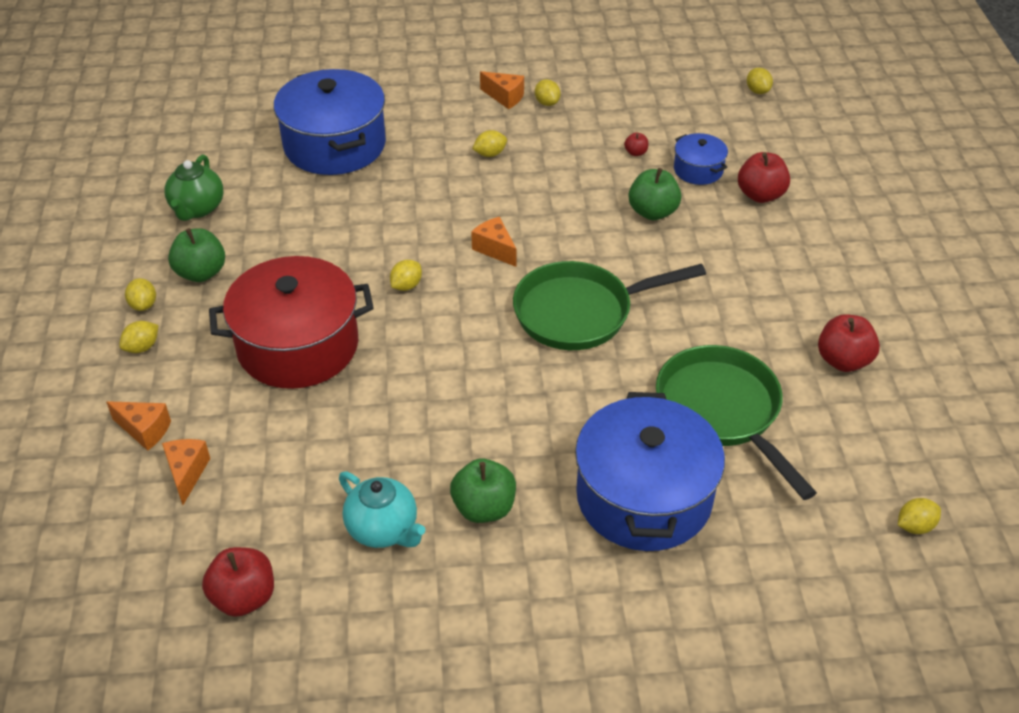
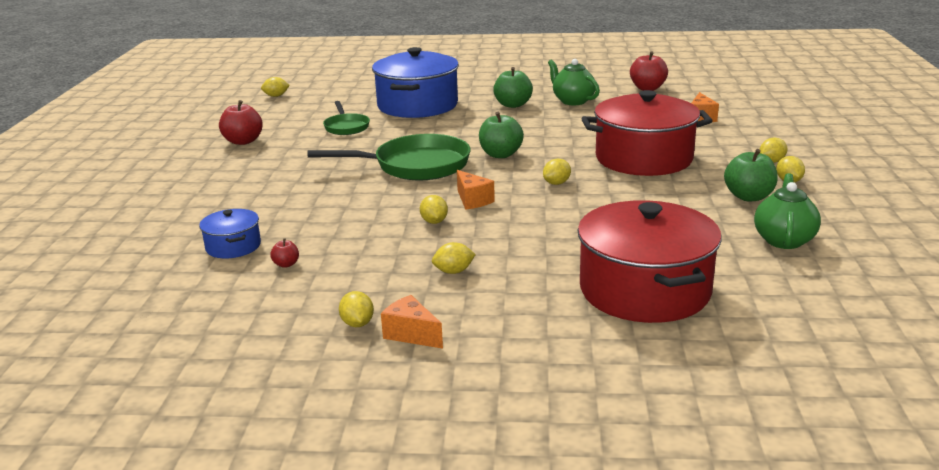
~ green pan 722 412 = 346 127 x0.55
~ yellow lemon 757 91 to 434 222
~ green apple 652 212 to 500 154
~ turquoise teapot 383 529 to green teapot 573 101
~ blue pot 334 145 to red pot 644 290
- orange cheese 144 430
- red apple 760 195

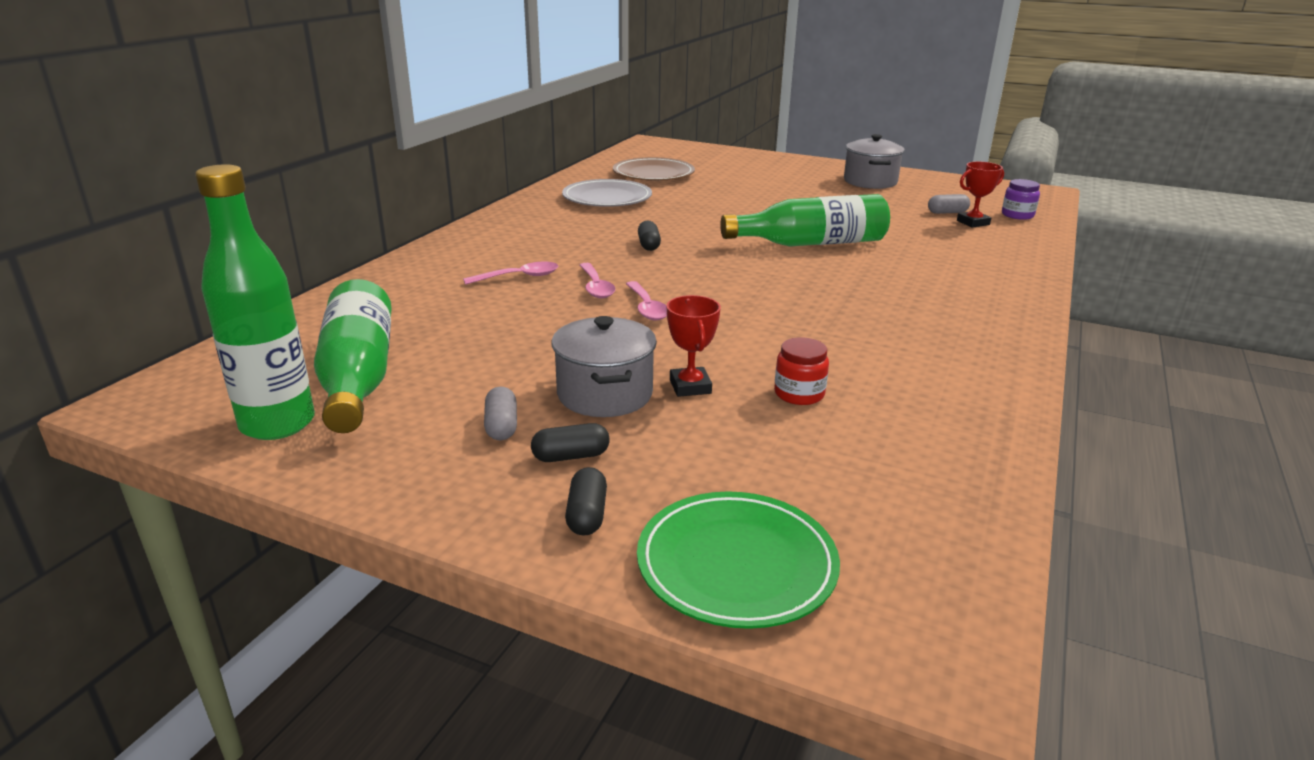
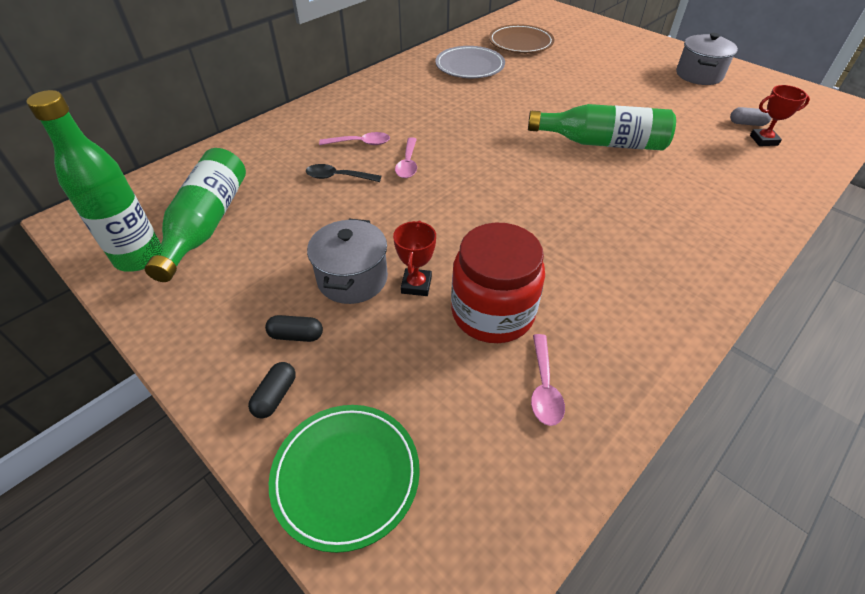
+ black spoon 338 177
~ red jar 799 394 = 492 312 x2.11
~ pink spoon 647 308 to 544 387
- grey capsule 501 426
- black capsule 649 245
- purple jar 1017 215

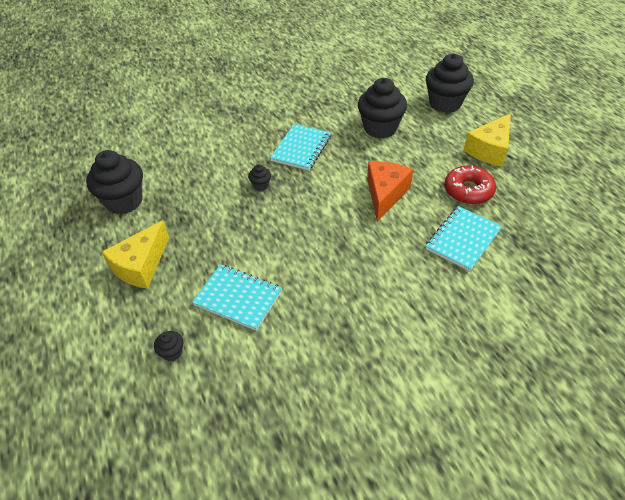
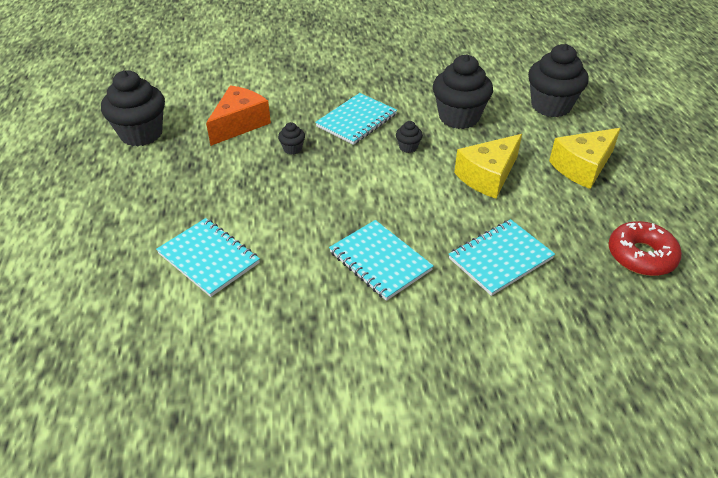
~ orange cheese 385 194 to 239 124
+ turquoise notebook 380 261
~ black cupcake 172 352 to 408 147
~ yellow cheese 141 265 to 488 176
~ red donut 468 190 to 641 256

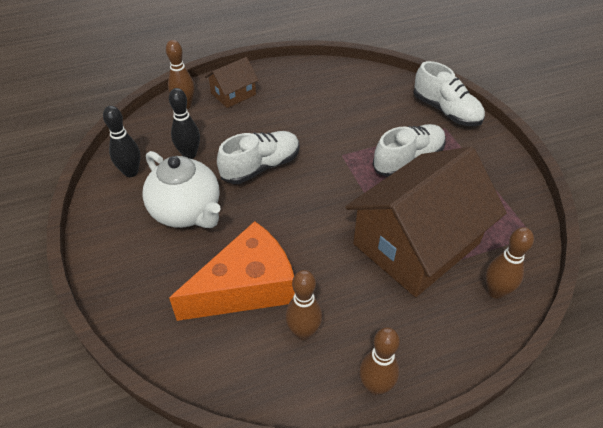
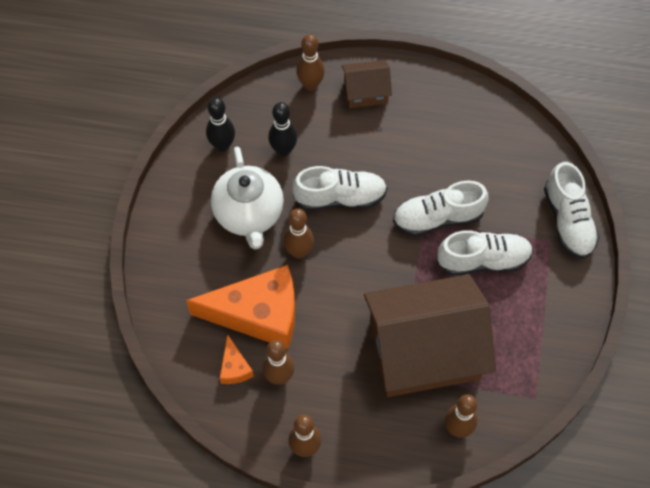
+ orange cheese 234 367
+ brown bowling pin 299 252
+ white shoe 438 218

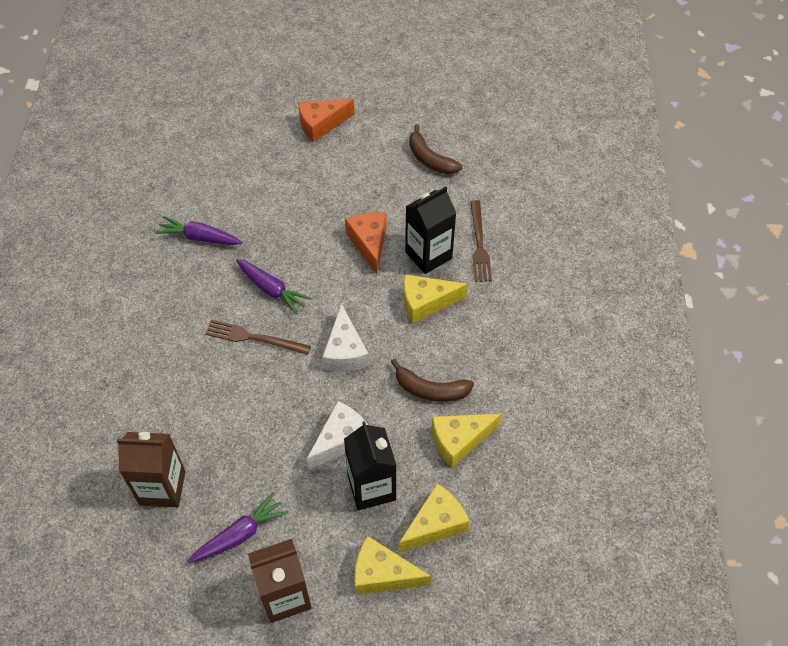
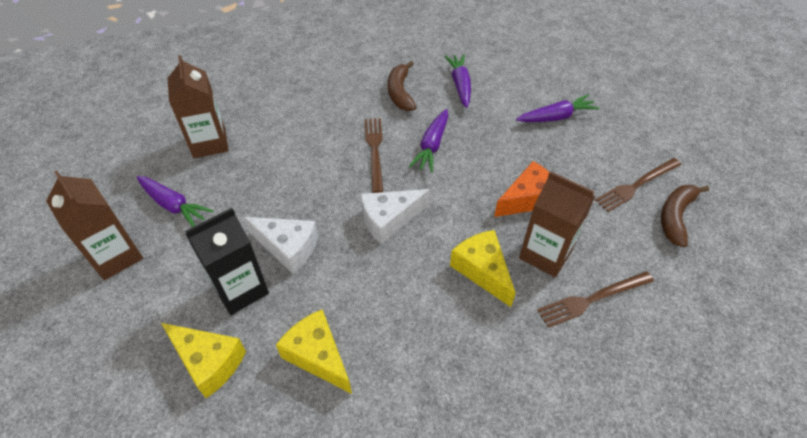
~ brown banana 430 390 to 400 93
+ purple carrot 556 117
~ black carton 428 255 to brown carton 545 254
+ brown fork 636 185
- orange cheese 321 124
- yellow cheese 382 574

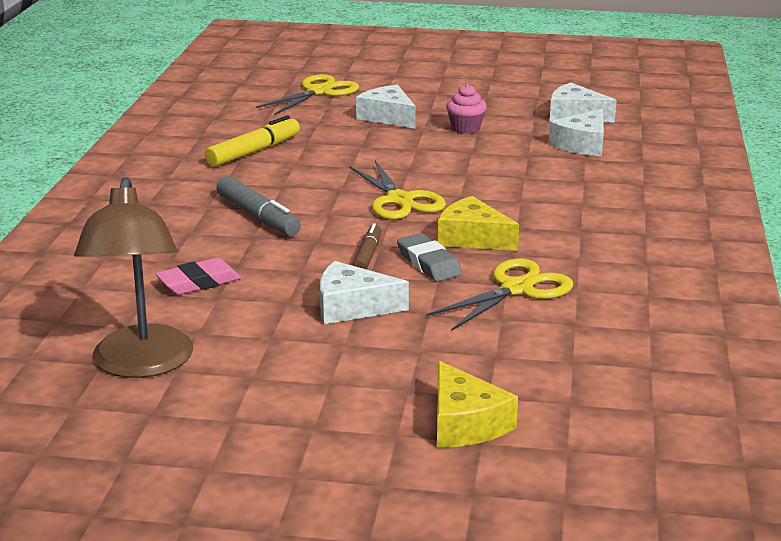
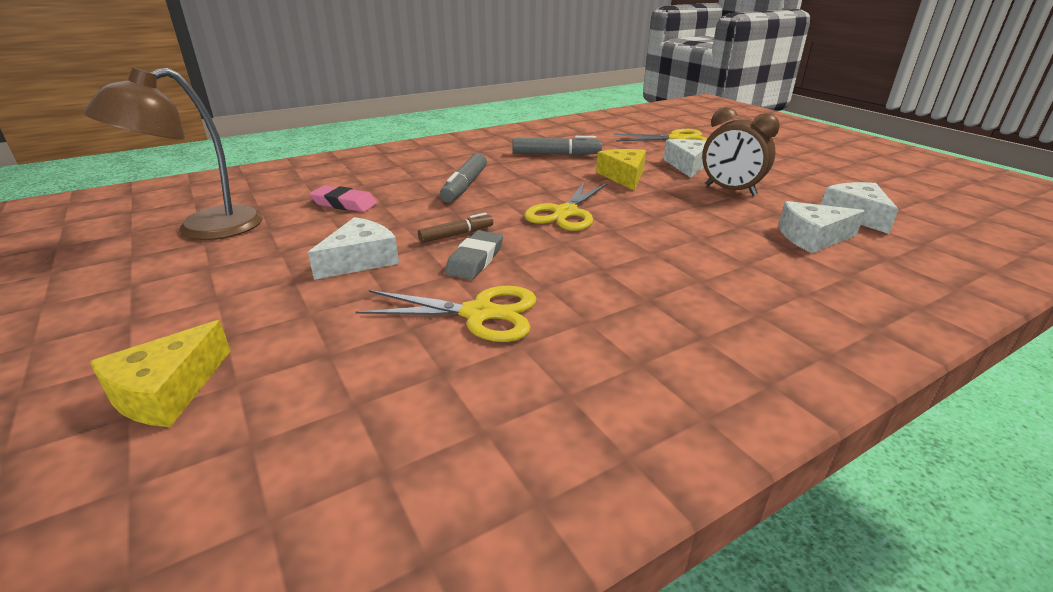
~ white cheese 352 307 = 360 260 75 degrees clockwise
~ yellow marker 253 151 to grey marker 556 154
~ yellow cheese 472 238 to 623 176
~ pink cupcake 465 128 to brown clock 730 190

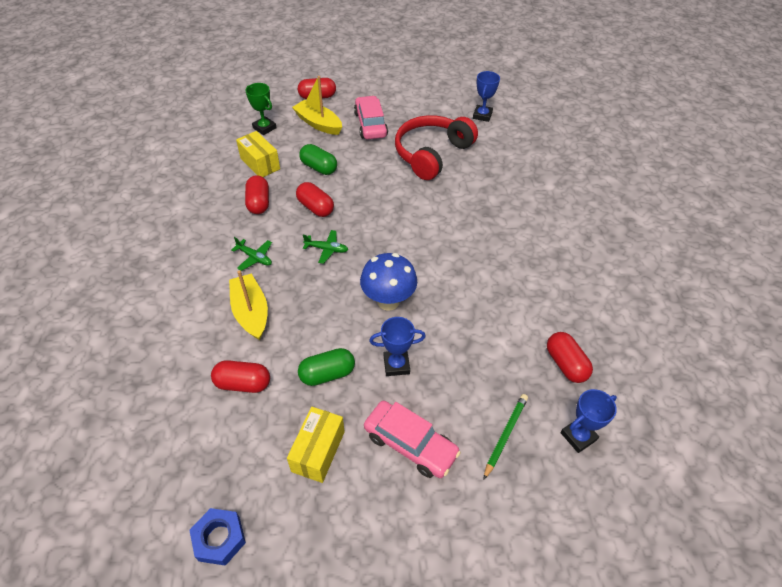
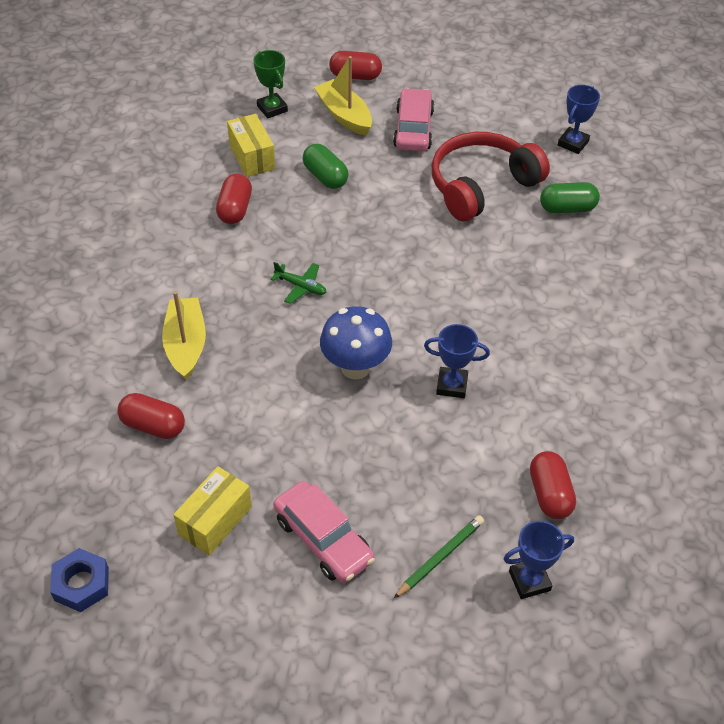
~ blue trophy 396 365 to 451 385
~ green capsule 327 374 to 567 208
- green plane 255 258
- red capsule 315 207

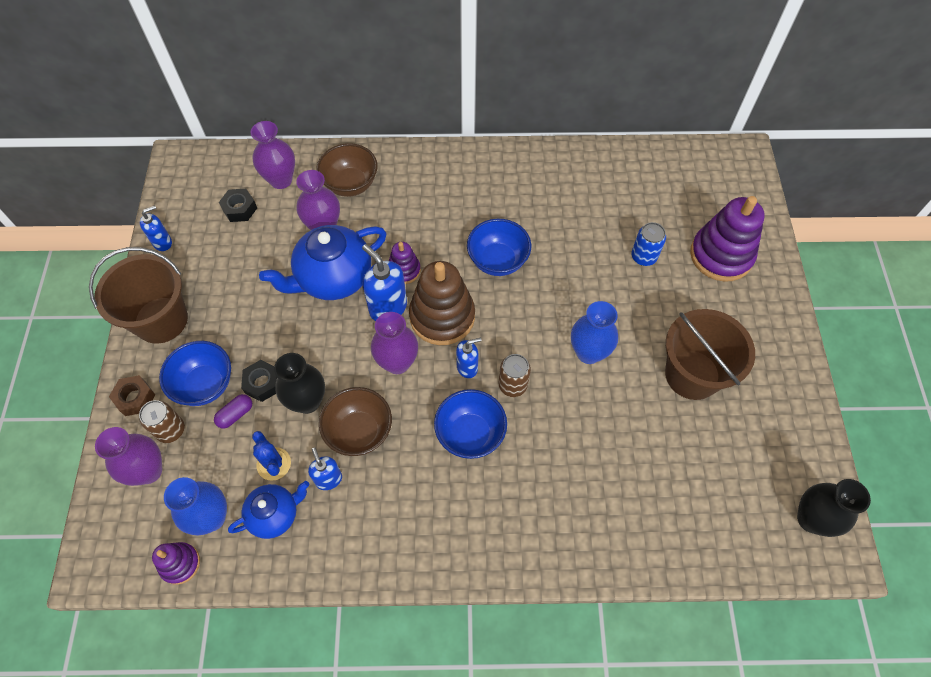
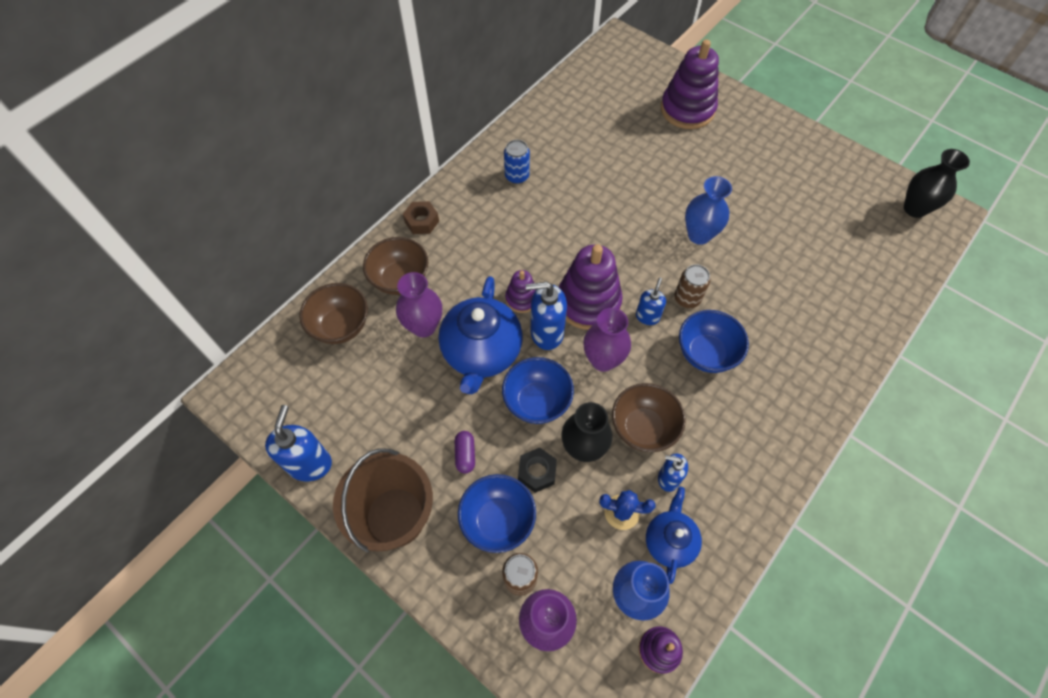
~ blue soap dispenser 162 242 = 310 464 x1.66
~ purple vase 281 180 to brown bowl 341 326
~ brown nut 135 398 to 422 221
~ purple capsule 235 414 to 465 455
~ blue bowl 497 261 to 537 401
~ blue can 643 257 to 517 176
~ brown stacking toy 442 317 to purple stacking toy 588 302
- black nut 240 209
- brown bucket 692 374

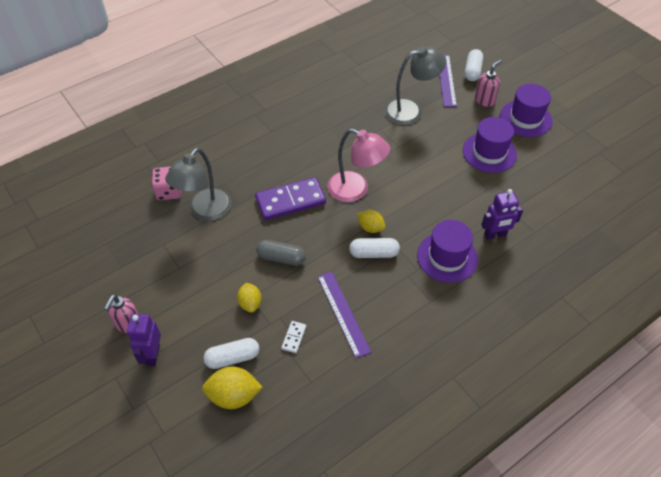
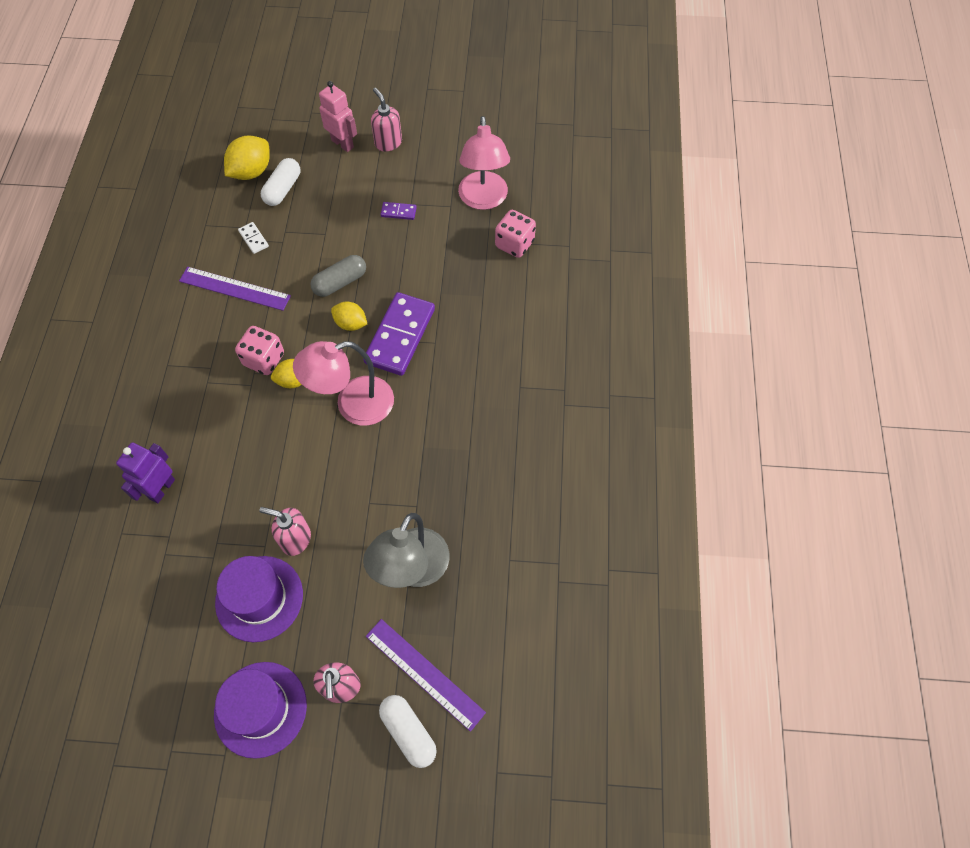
~ white capsule 374 253 to pink dice 264 359
+ pink soap dispenser 295 539
~ purple robot 152 355 to pink robot 342 143
~ yellow lemon 250 303 to 351 324
+ purple domino 398 212
+ pink lamp 483 200
- grey lamp 205 211
- purple hat 447 257

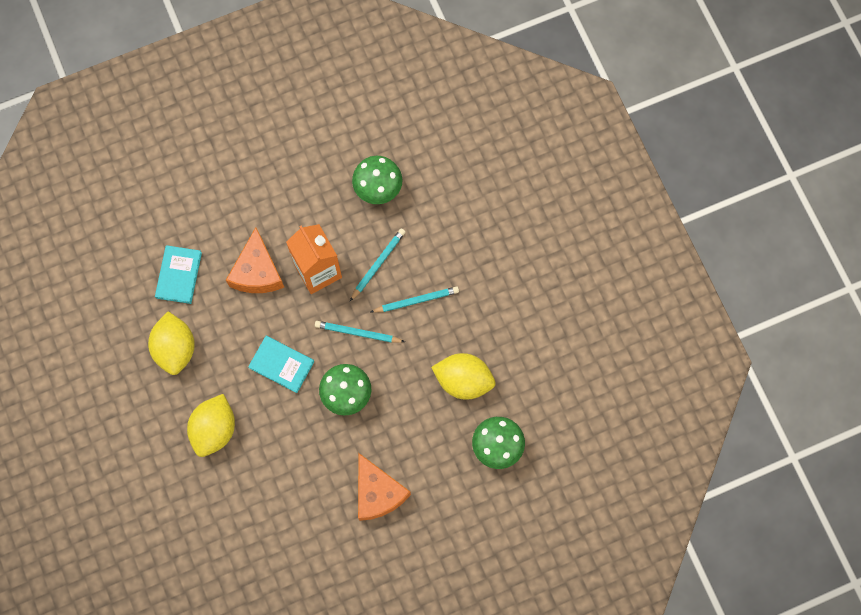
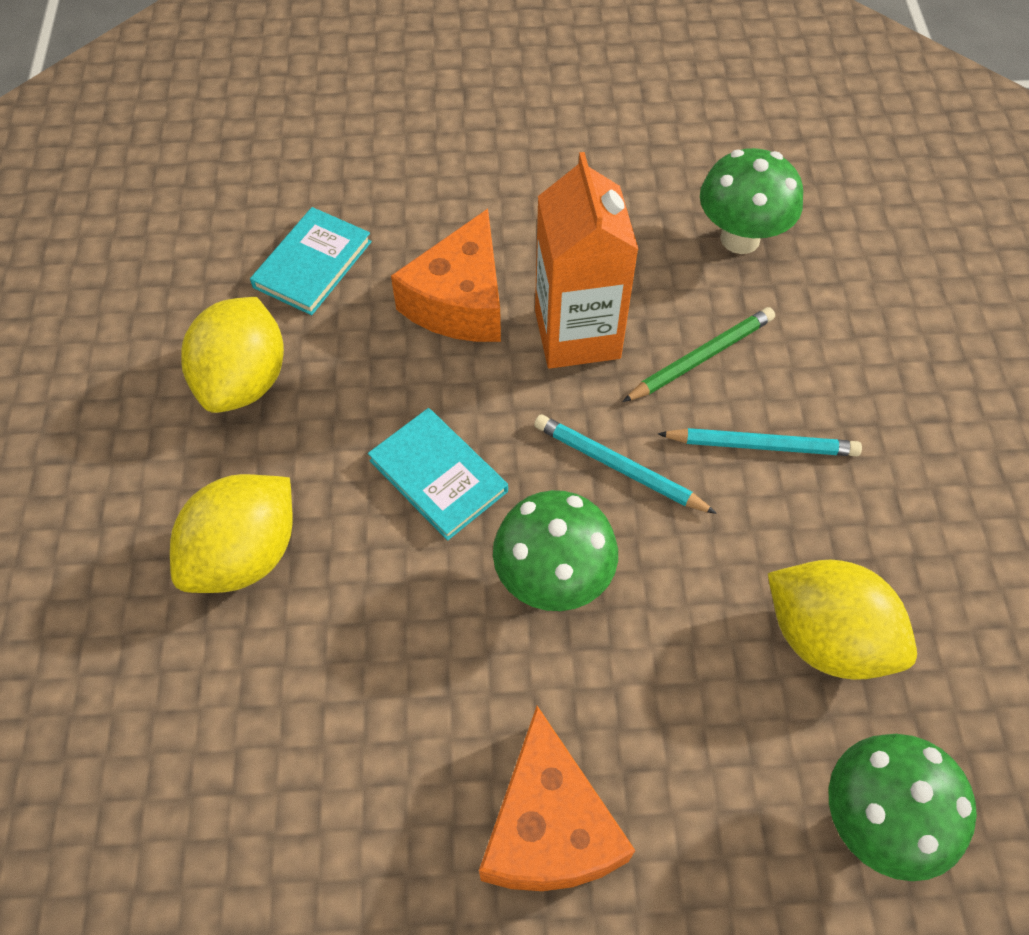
~ turquoise pencil 378 264 to green pencil 701 357

